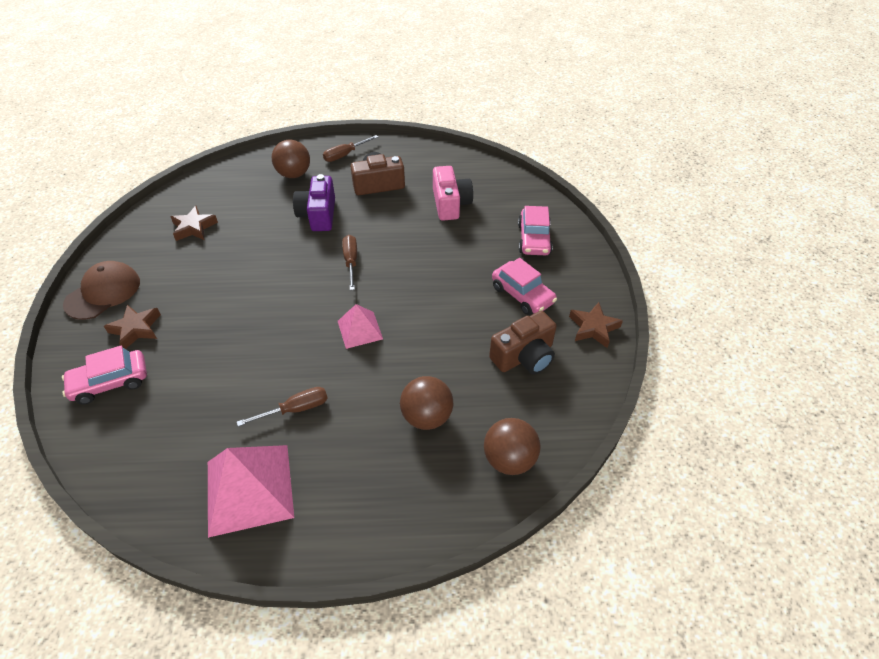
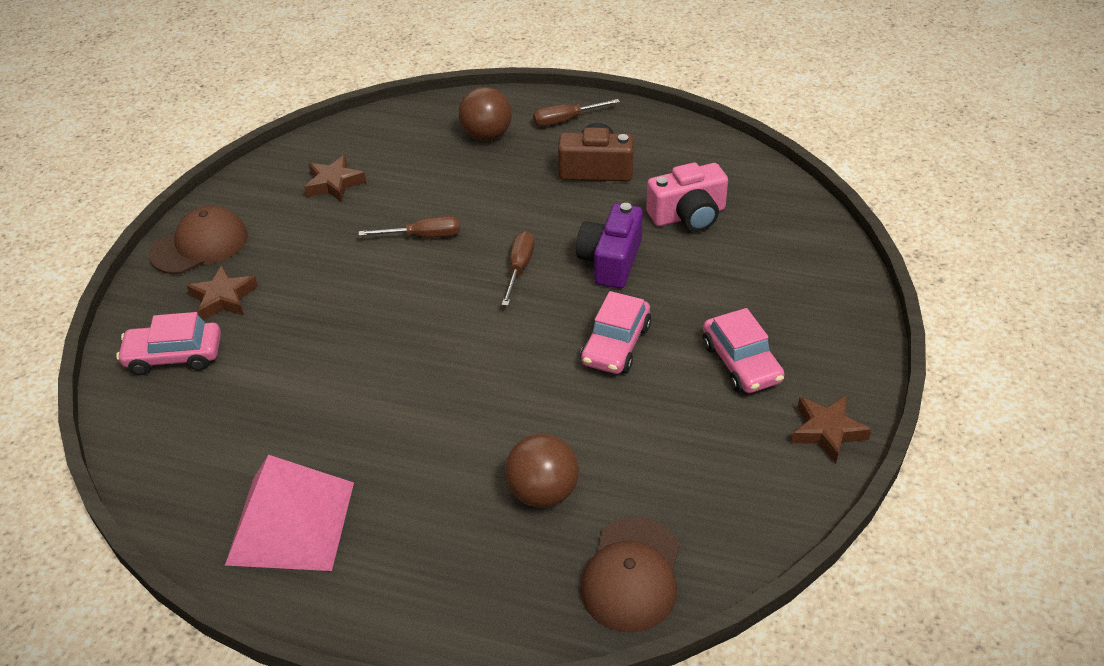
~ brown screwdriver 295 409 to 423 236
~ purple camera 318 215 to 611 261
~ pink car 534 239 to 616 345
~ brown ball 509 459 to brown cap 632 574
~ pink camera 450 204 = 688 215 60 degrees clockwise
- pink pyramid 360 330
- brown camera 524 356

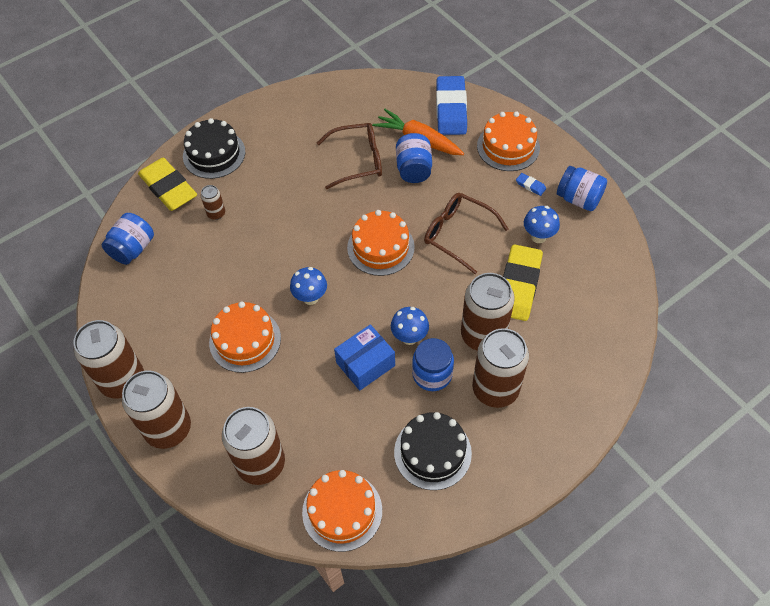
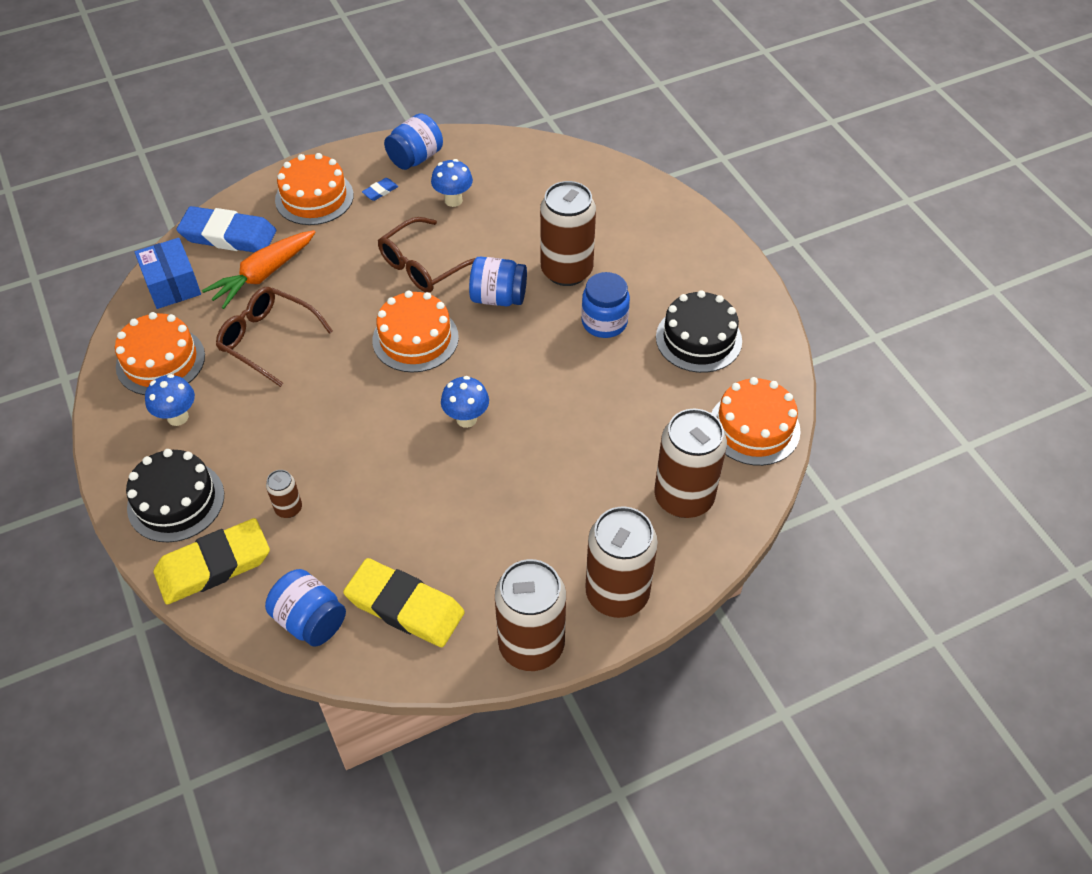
~ orange cake 245 340 to 160 361
~ blue box 365 364 to 172 285
~ blue mushroom 409 337 to 178 417
~ brown glasses 357 160 = 268 340 60 degrees counterclockwise
~ yellow eraser 518 285 to 405 607
~ blue jar 414 169 to 498 297
- brown can 495 389

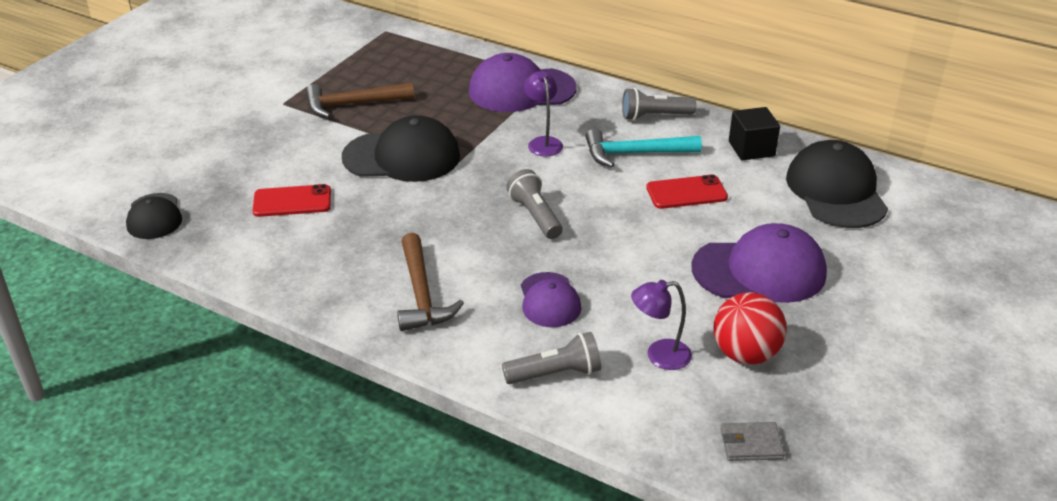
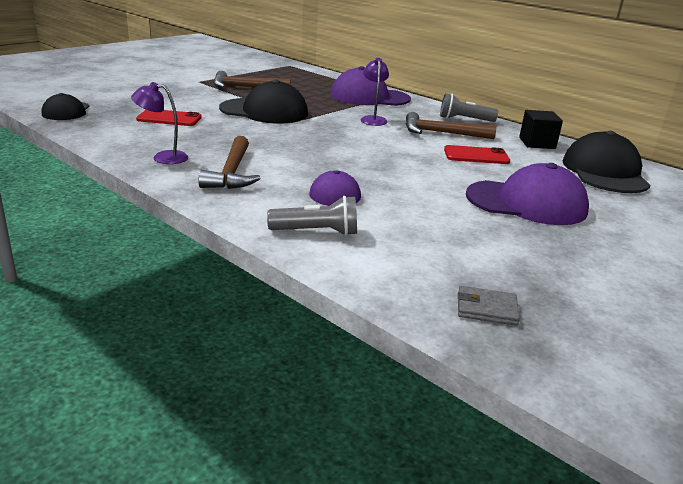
~ purple lamp 659 356 to 163 157
~ turquoise hammer 635 153 to brown hammer 442 133
- grey flashlight 535 215
- red ball 745 354

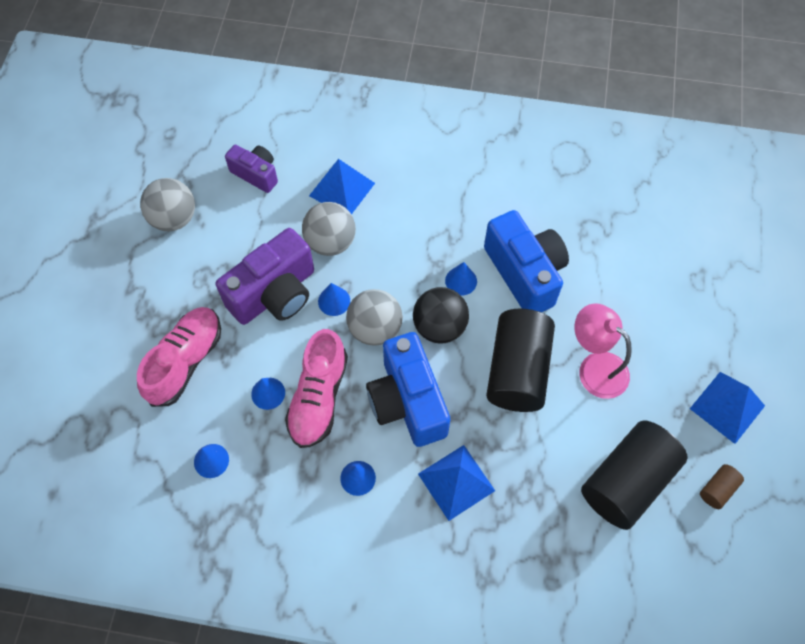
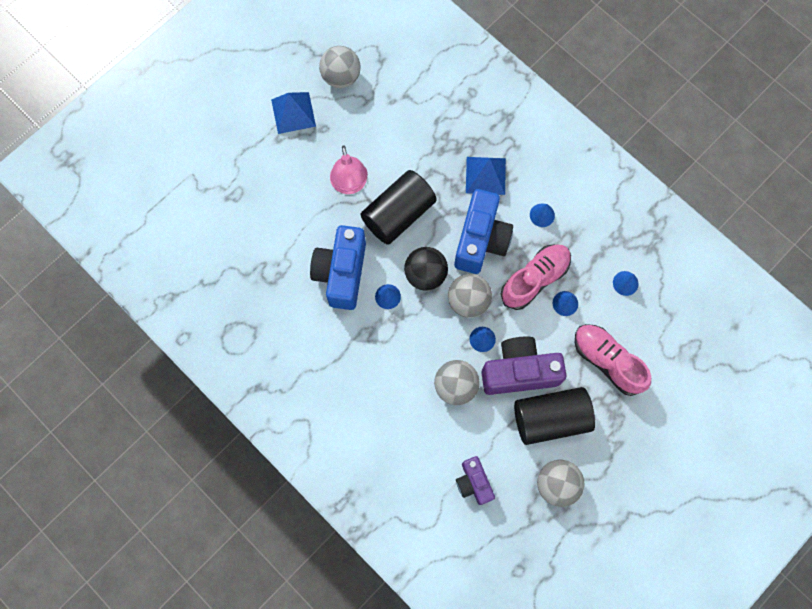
~ brown cylinder 717 489 to grey ball 341 77
~ black cylinder 627 481 to 550 418
~ pink shoe 185 361 = 607 361 75 degrees clockwise
- blue pyramid 342 189

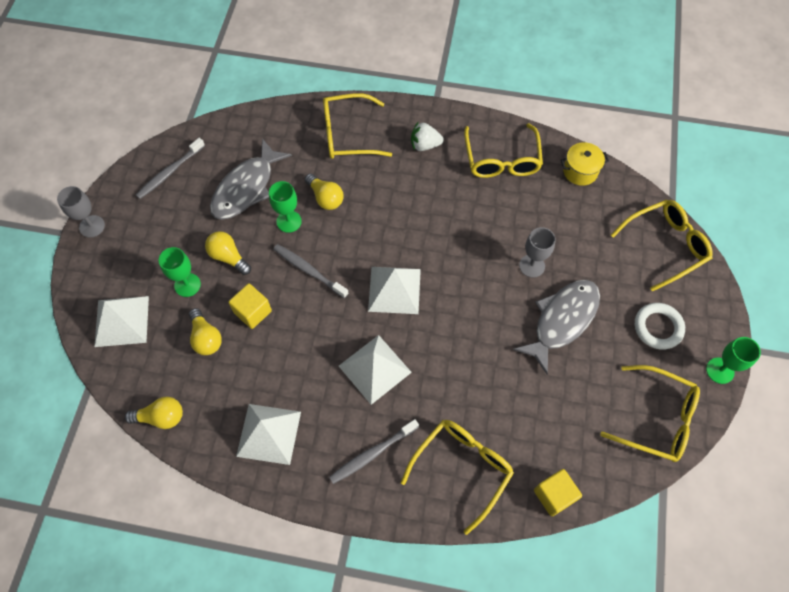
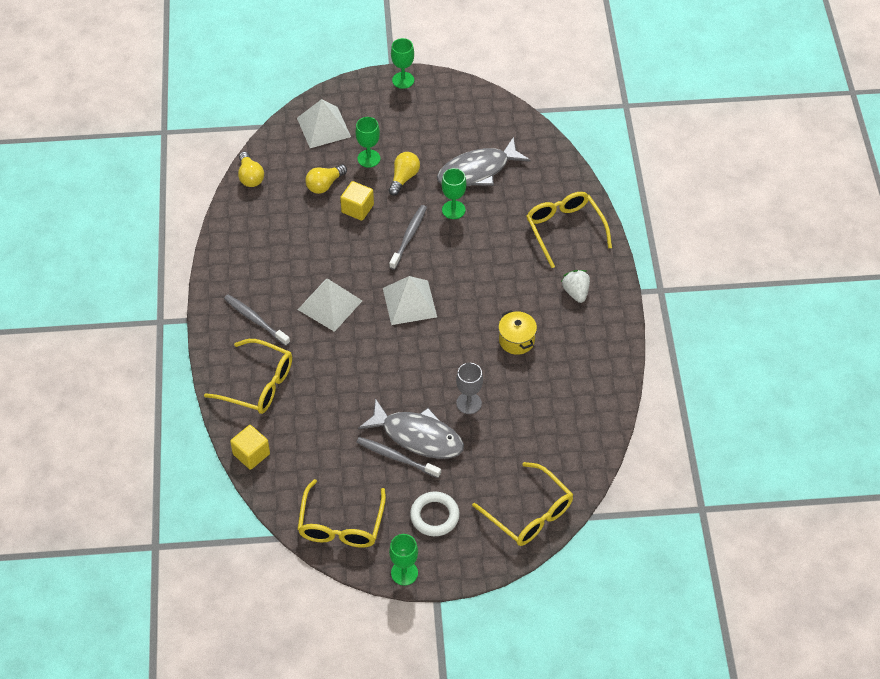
~ grey toothbrush 170 172 to 396 457
~ grey goblet 92 226 to green goblet 403 80
~ grey fish 246 188 = 477 171 45 degrees counterclockwise
~ yellow pot 580 171 to 516 340
- white pyramid 269 434
- yellow light bulb 325 198
- yellow glasses 501 160

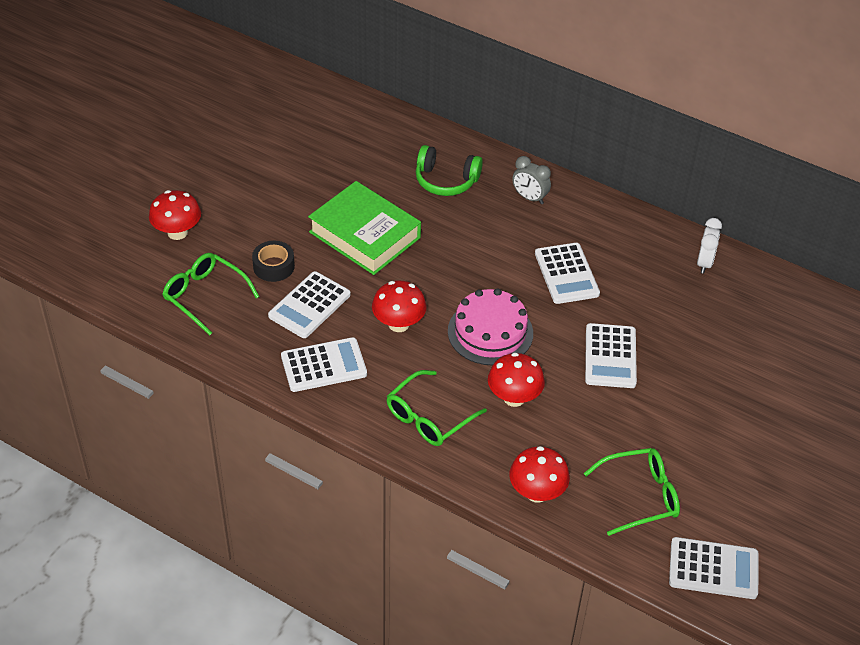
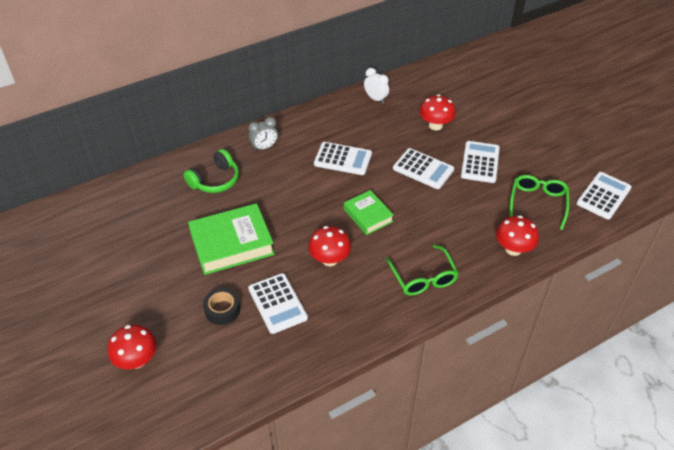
~ pink cake 490 332 to green book 368 215
~ red mushroom 514 398 to 435 125
~ white calculator 324 365 to 480 162
- green glasses 205 296

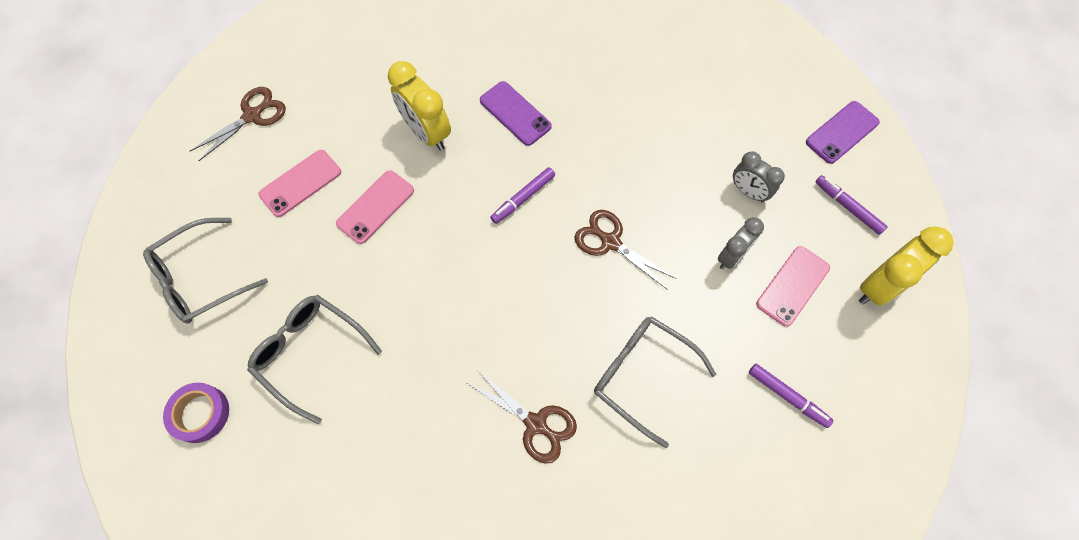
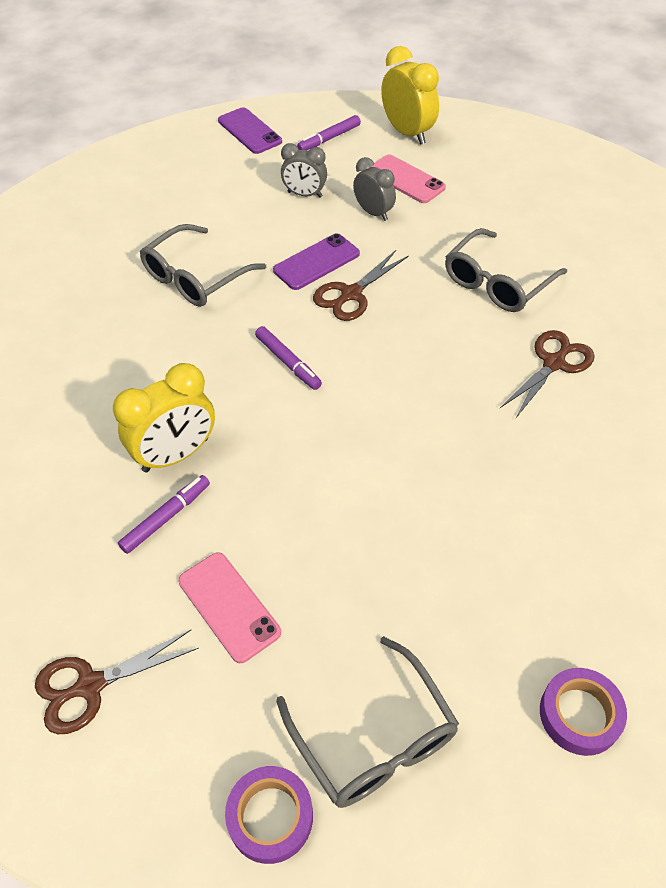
~ brown scissors 252 115 = 90 686 75 degrees counterclockwise
~ purple marker 787 397 to 166 517
~ grey glasses 310 353 to 195 277
+ purple tape 270 816
~ purple phone 515 113 to 316 262
~ grey clock 748 192 = 304 194 60 degrees clockwise
- pink phone 376 207

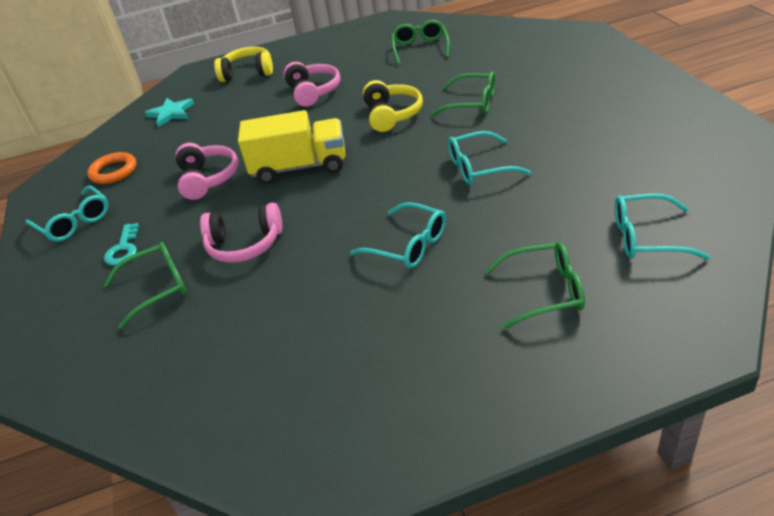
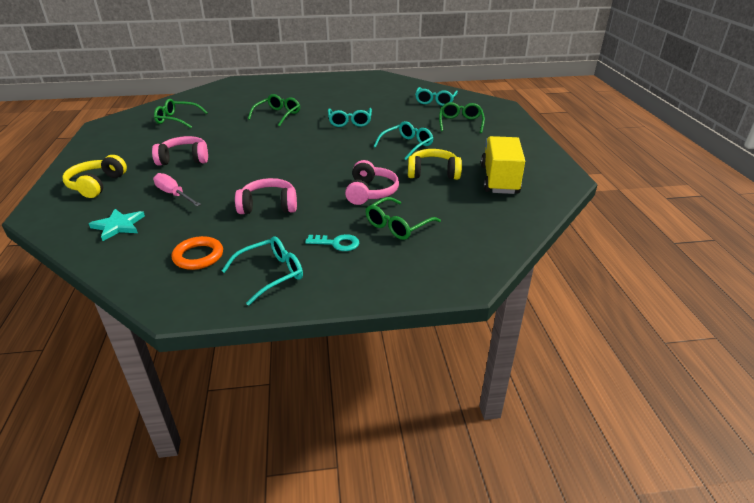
+ pink screwdriver 174 194
~ green glasses 157 288 = 397 226 120 degrees counterclockwise
~ yellow headphones 391 115 to 433 173
~ yellow truck 299 167 to 499 180

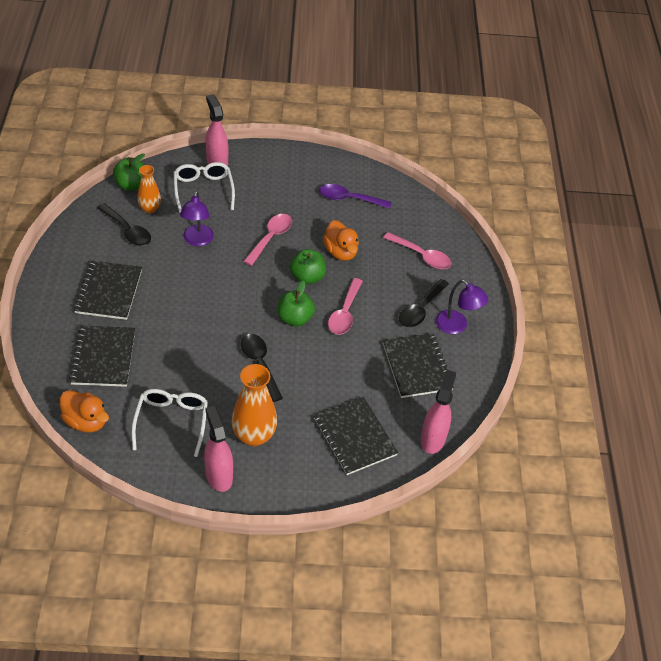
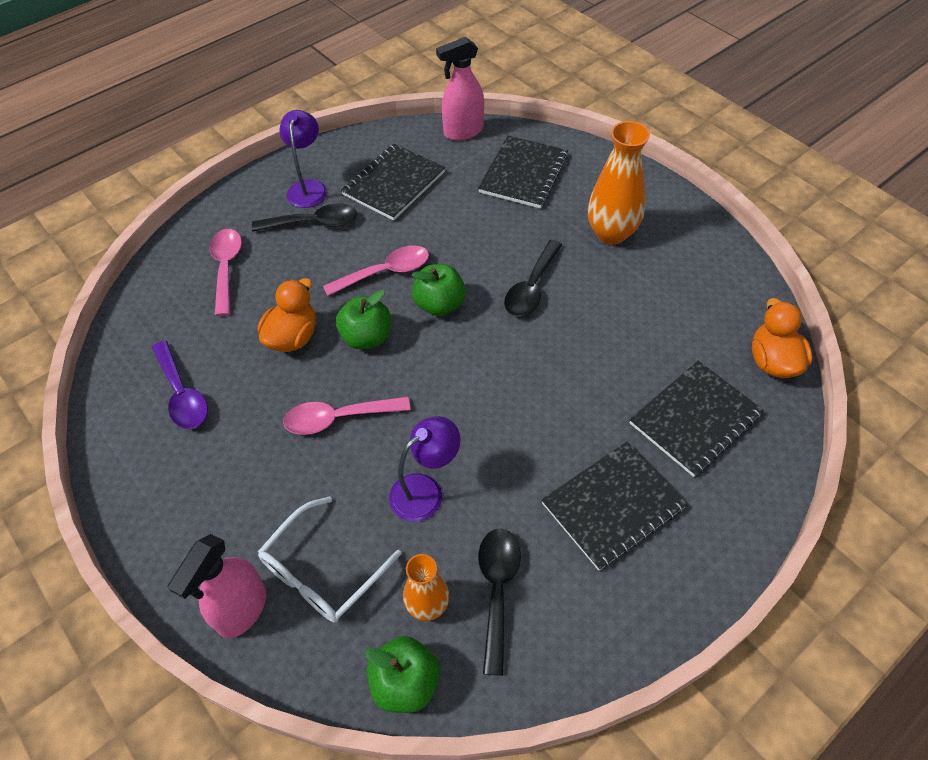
- white glasses 171 422
- pink spray bottle 218 475

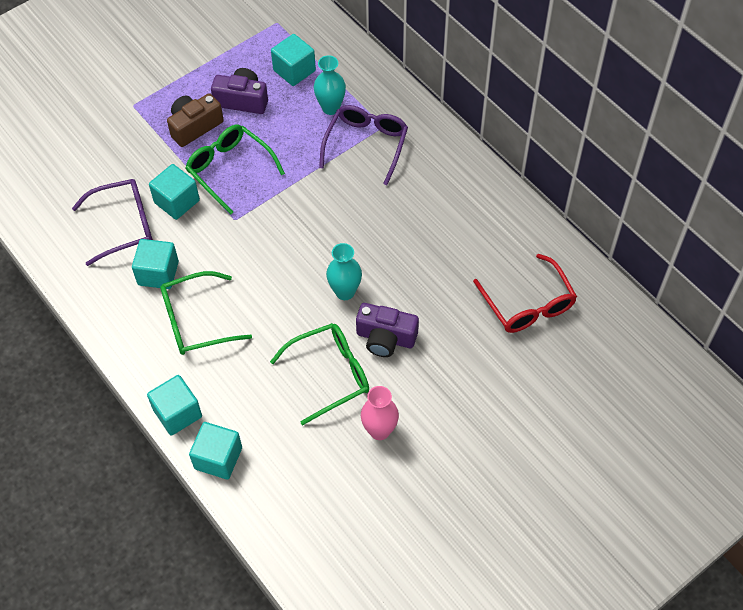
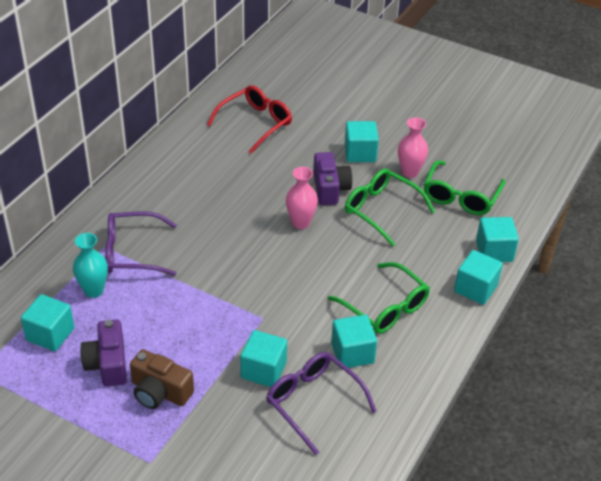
~ turquoise vase 345 292 to pink vase 300 223
+ turquoise cube 360 153
~ green glasses 230 170 to 461 196

